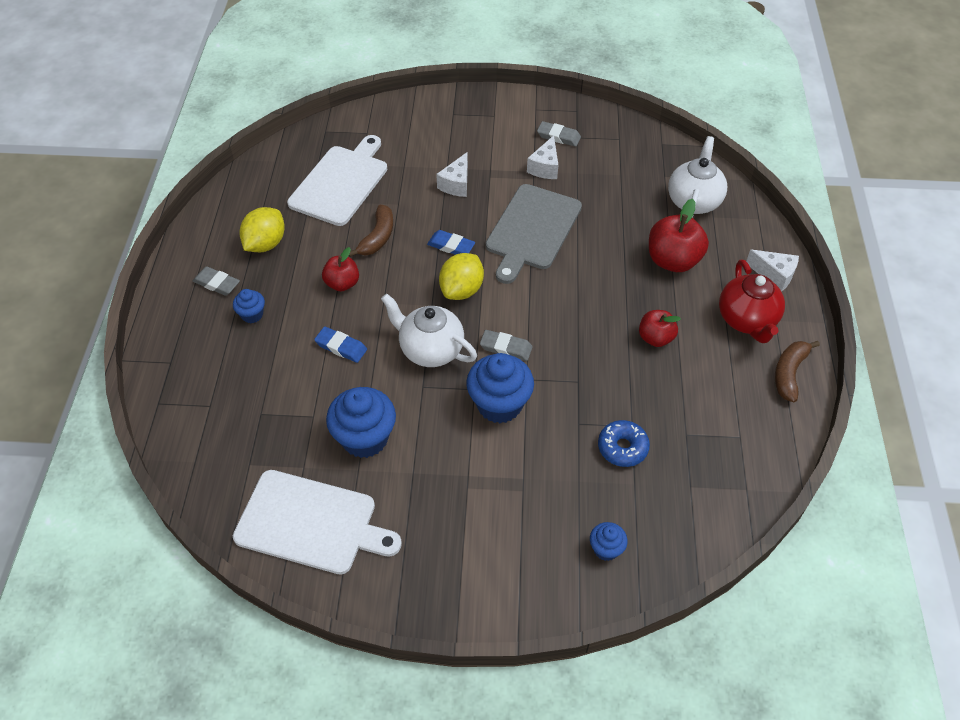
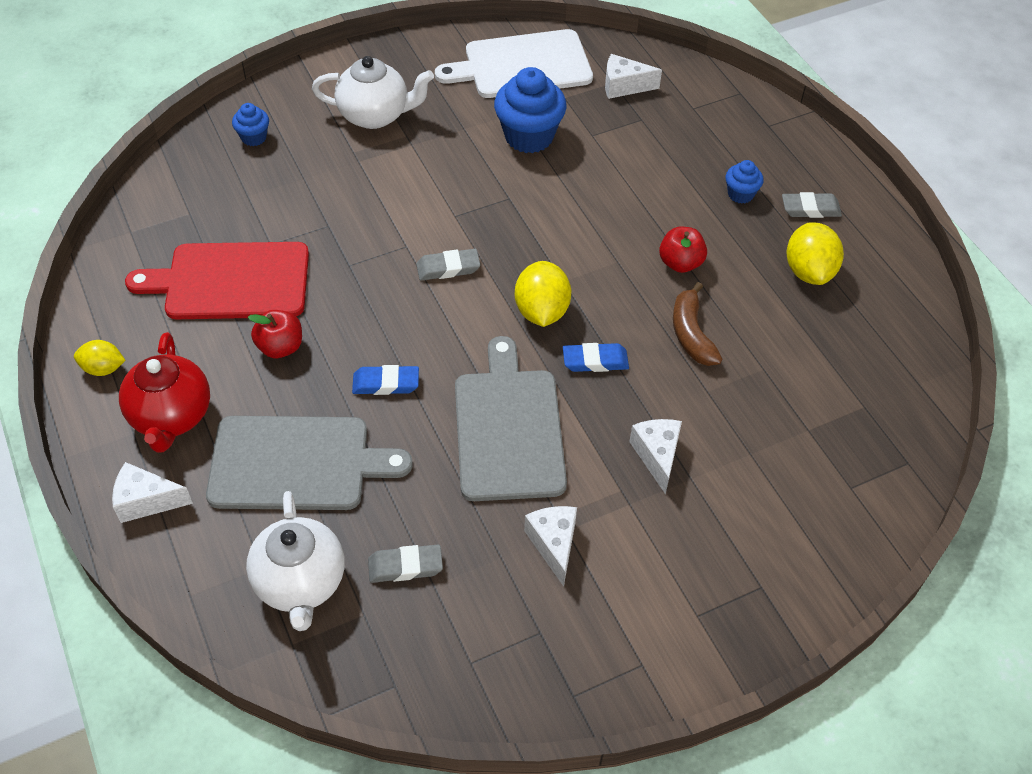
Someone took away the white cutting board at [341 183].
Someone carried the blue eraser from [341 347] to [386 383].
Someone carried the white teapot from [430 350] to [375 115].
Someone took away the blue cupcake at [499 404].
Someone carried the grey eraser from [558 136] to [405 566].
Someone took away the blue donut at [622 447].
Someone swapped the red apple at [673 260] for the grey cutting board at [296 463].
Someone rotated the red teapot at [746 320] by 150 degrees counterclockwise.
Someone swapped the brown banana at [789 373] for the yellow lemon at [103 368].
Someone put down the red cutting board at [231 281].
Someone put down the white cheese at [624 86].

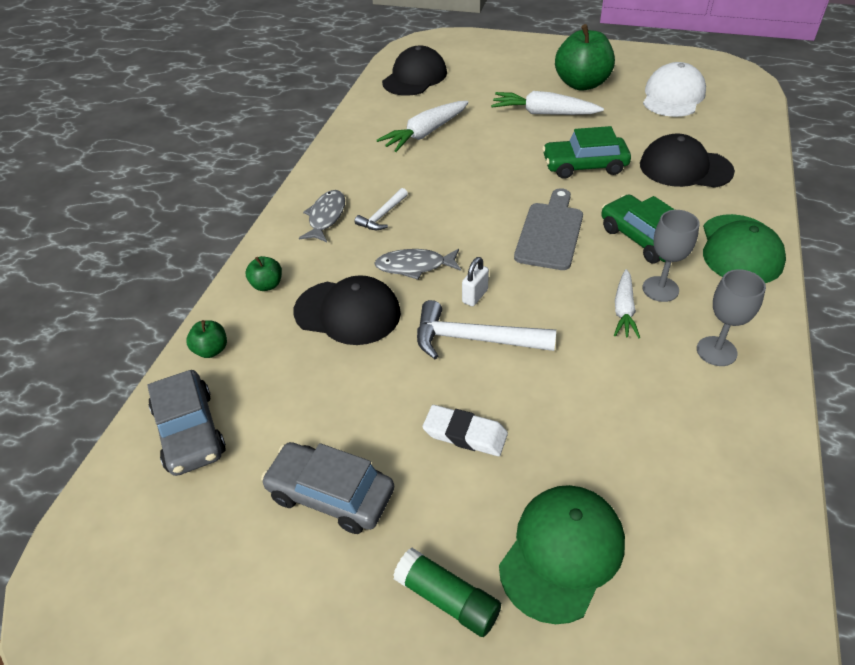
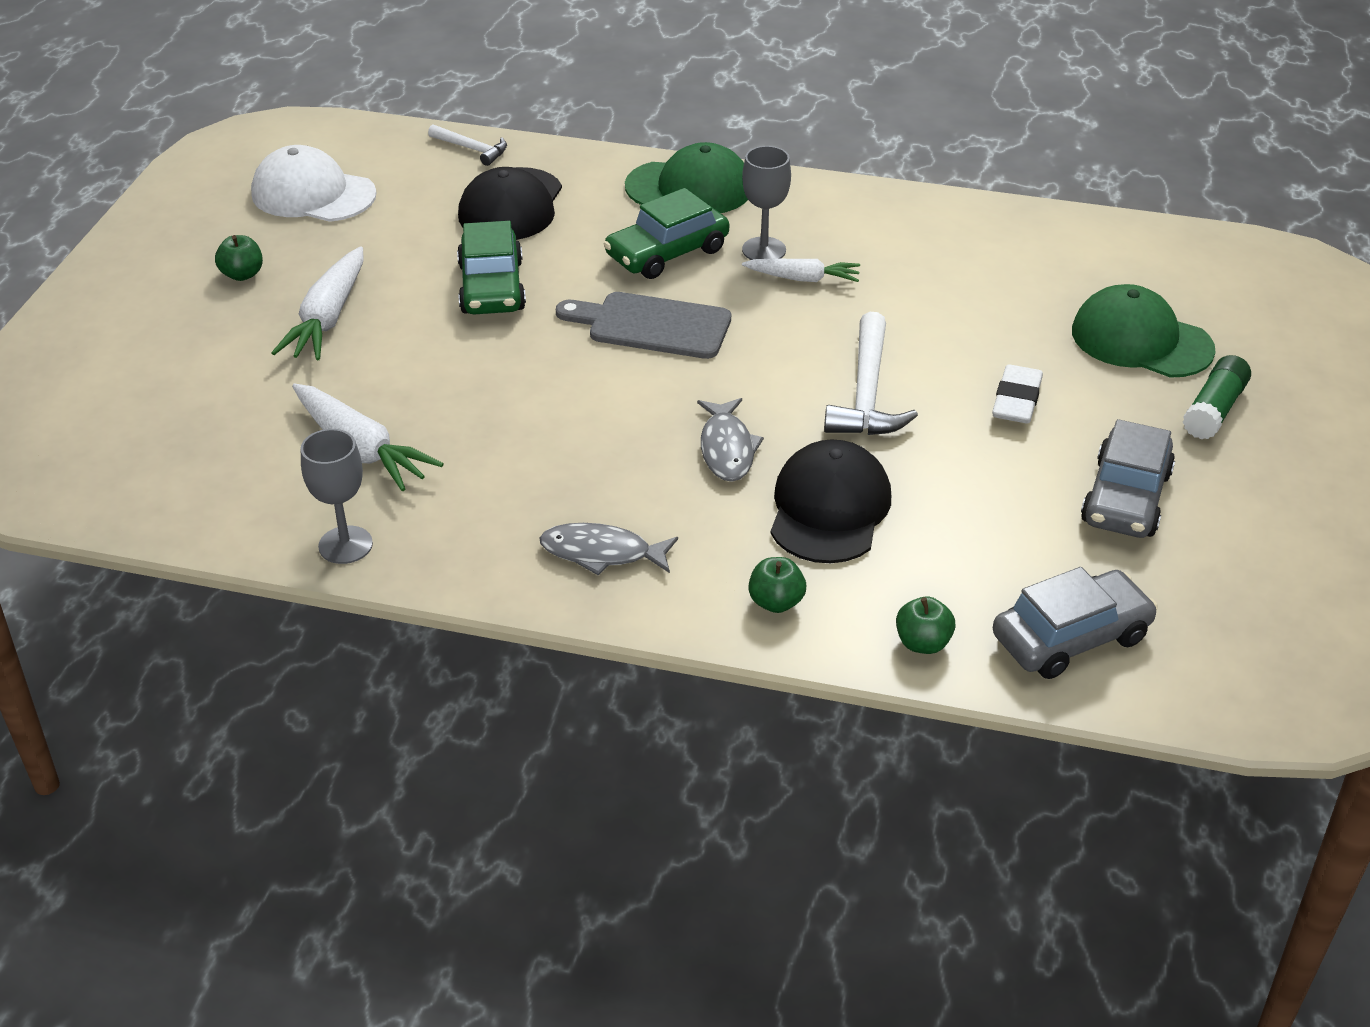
Someone carried the white hammer from [382 215] to [472 149].
Someone took away the black cap at [415 77].
Someone took away the white padlock at [475 296].
Someone scaled the green apple at [582 84] by 0.46.
Someone carried the grey goblet from [716 351] to [345 545].

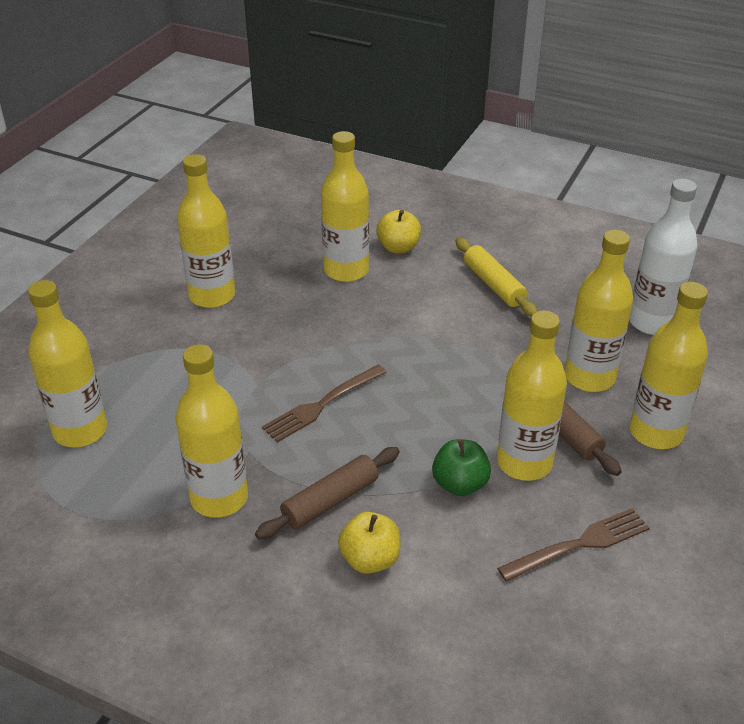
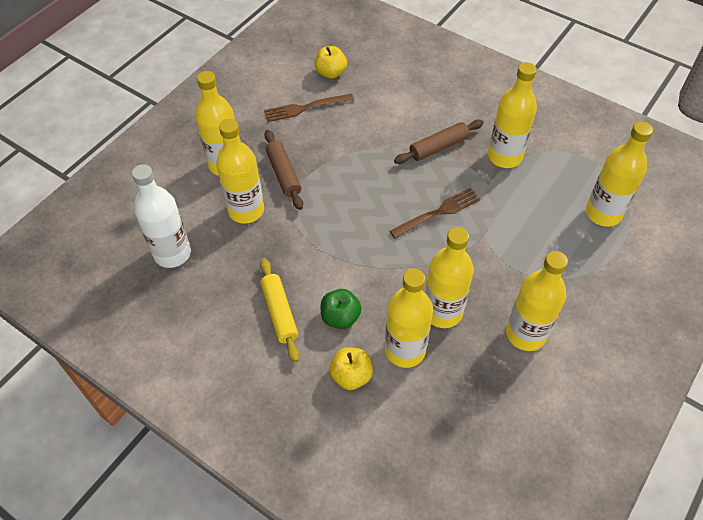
Someone carried the yellow apple from [370 559] to [331 73].
Someone carried the green apple from [460 484] to [340 317].
Someone carried the yellow bottle from [524 463] to [442 312].

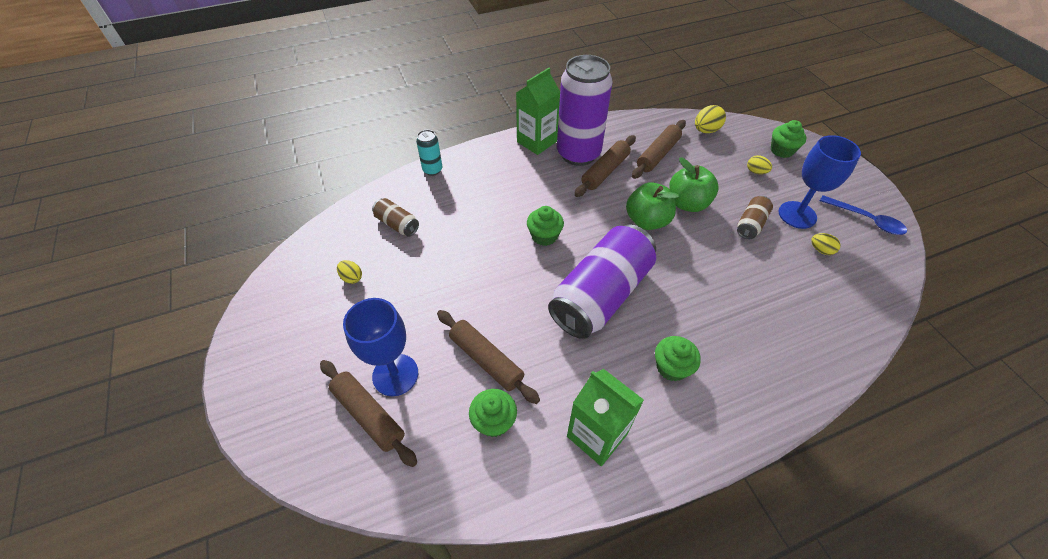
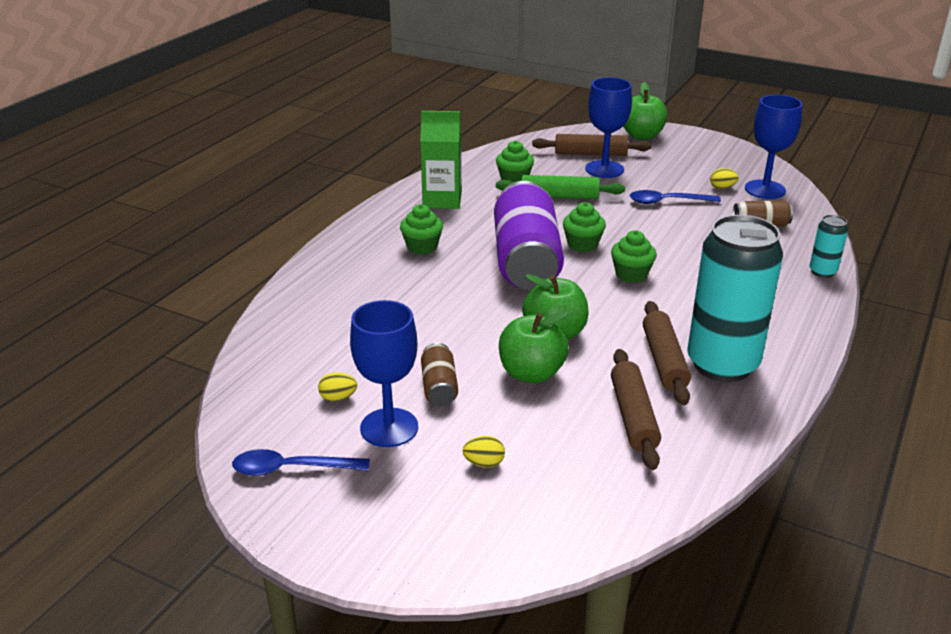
Someone repainted the brown rolling pin at [486 360], which became the green rolling pin at [559 196].
Someone took away the green carton at [536 142].
Someone repainted the purple can at [578 154], which became the turquoise can at [722 364].
Someone took away the yellow egg at [706 130].
Someone carried the green cupcake from [781 150] to [582 244].
Someone put down the green apple at [642 136].
Someone put down the blue spoon at [667 202].
Someone put down the blue goblet at [765 189].

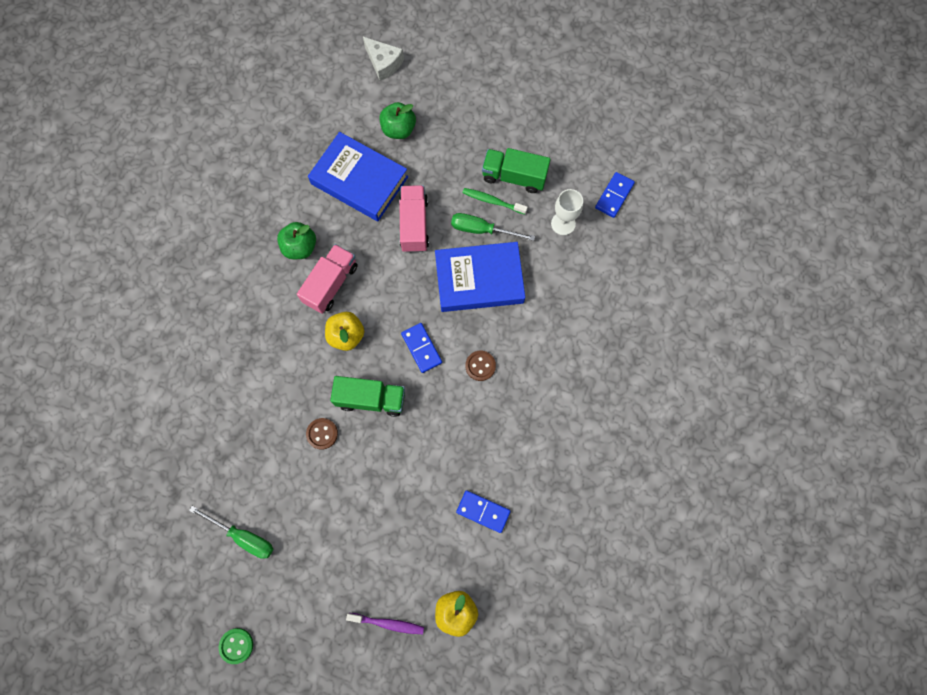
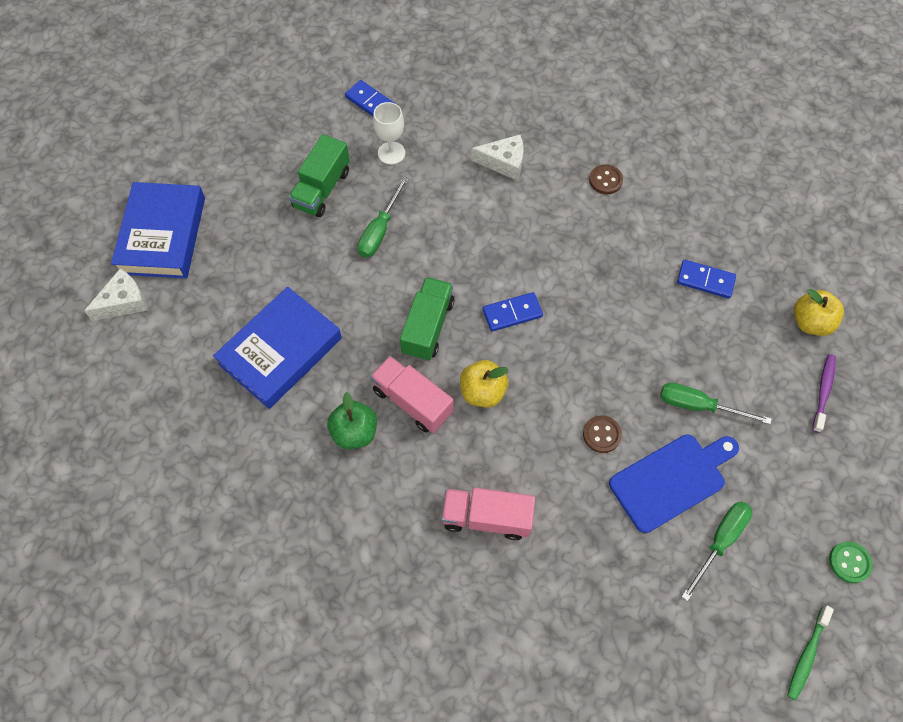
Someone carried the green truck from [371 399] to [428 327].
Someone took away the green apple at [398 129].
Someone carried the pink truck from [414 225] to [486 518].
Someone carried the blue book from [479 280] to [163 235].
Someone rotated the blue domino at [483 511] by 75 degrees clockwise.
Someone carried the green toothbrush from [492 201] to [807 655].
Someone carried the brown button from [480 366] to [605 180].
Someone put down the white cheese at [503 162].
Someone put down the blue cutting board at [671 480].
Someone put down the green screwdriver at [698 406].

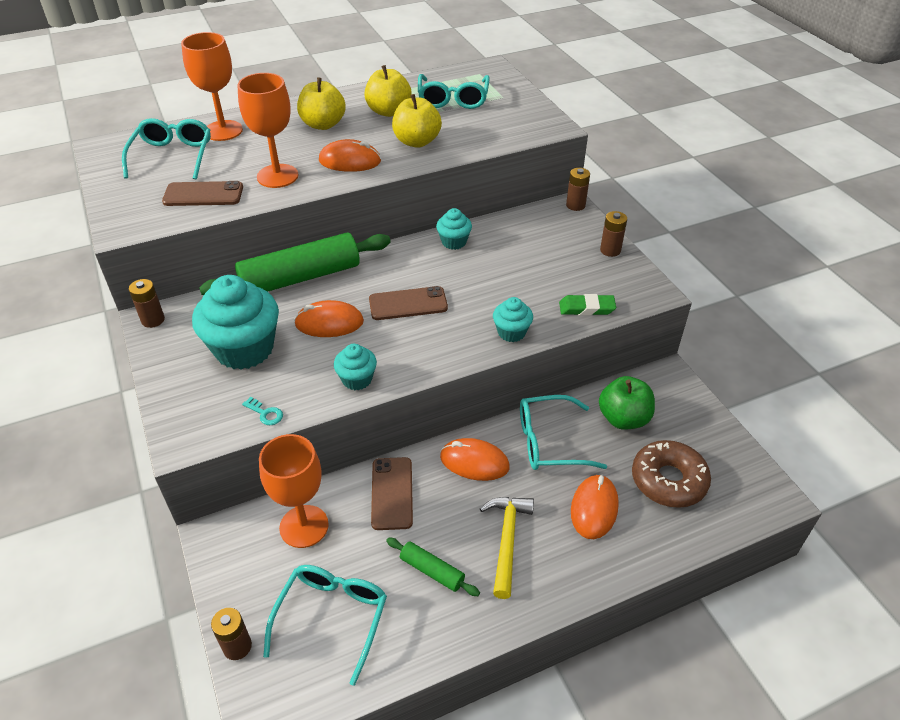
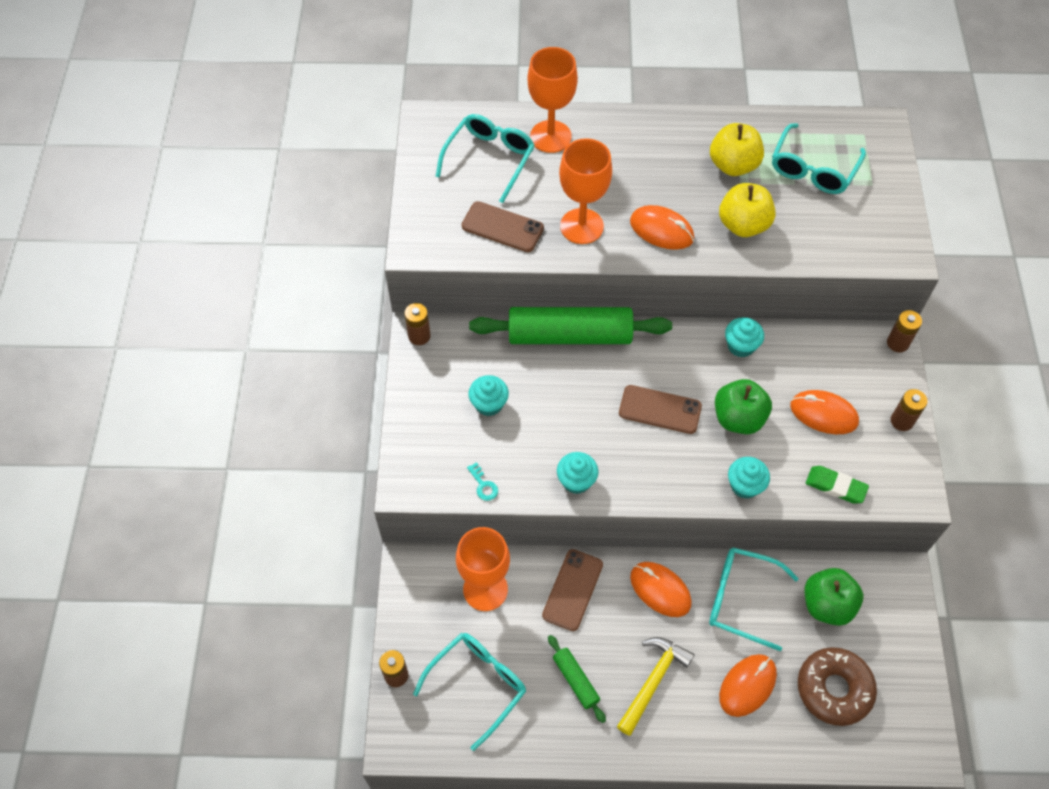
Someone scaled the turquoise cupcake at [244 349] by 0.50.
Someone carried the orange mouse from [329 323] to [823 414].
Someone took away the yellow apple at [323 124].
Someone put down the green apple at [738 418].

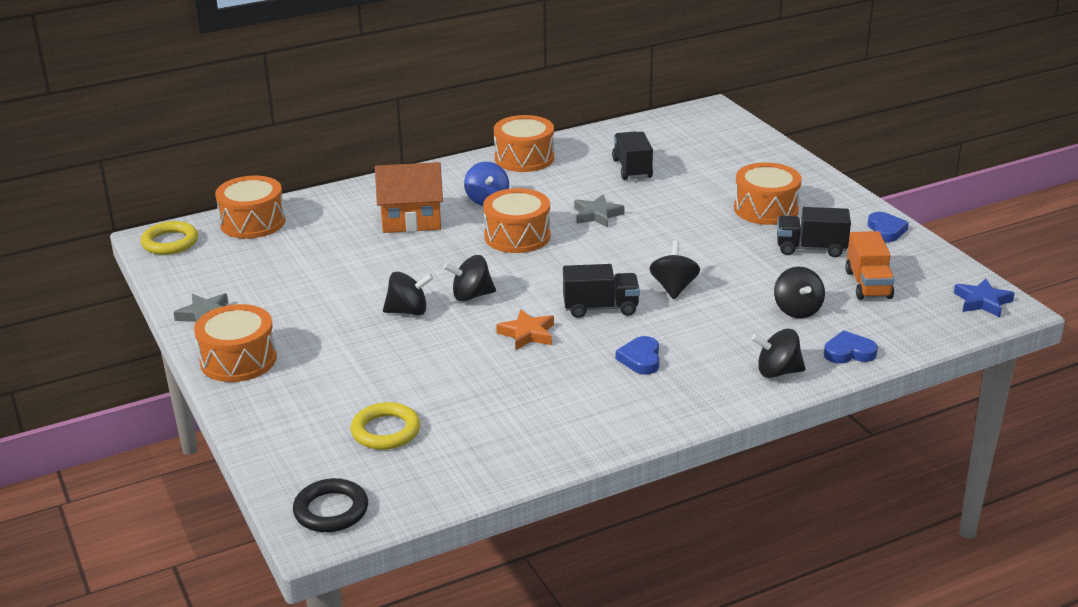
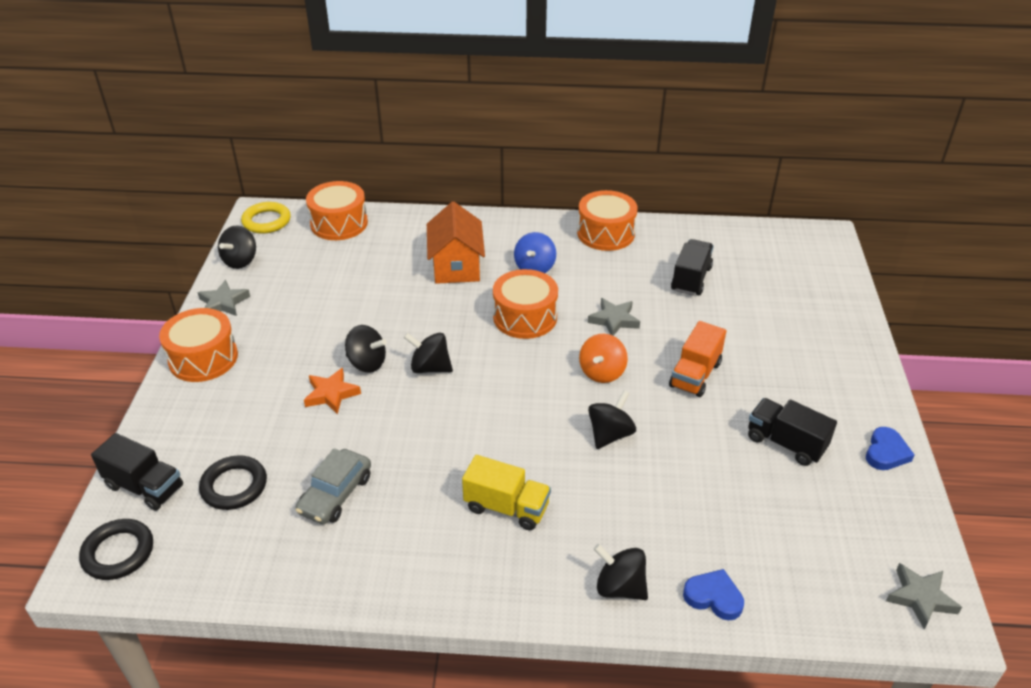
Someone repainted the yellow ring at [386 431], which became the black ring at [234 486].
Someone rotated the orange house at [411 220] by 60 degrees clockwise.
Someone carried the orange star from [527 334] to [331 394].
Someone carried the black truck from [600 308] to [145 487].
Someone swapped the blue heart at [640 359] for the yellow truck at [506 507].
Someone took away the orange drum at [766 209].
Someone carried the black spinning top from [797 310] to [240 261].
Someone carried the orange truck from [868 285] to [695 375].
Someone repainted the blue star at [982 302], which became the grey star at [920 598].
Someone put down the grey car at [336 494].
Someone put down the orange spinning top at [602 372].

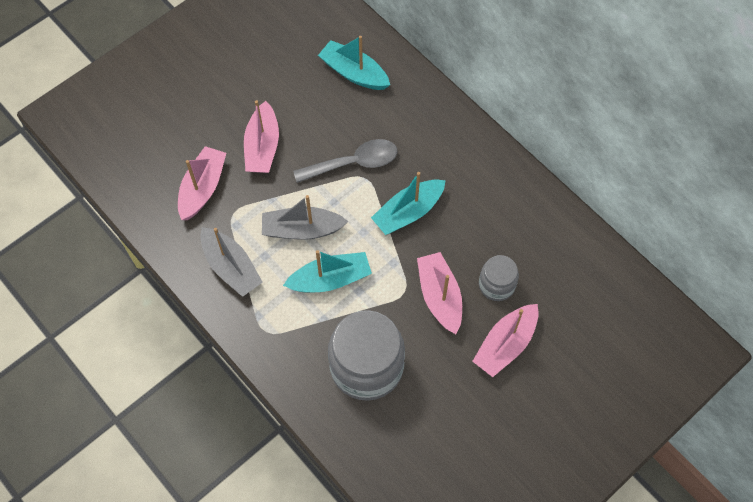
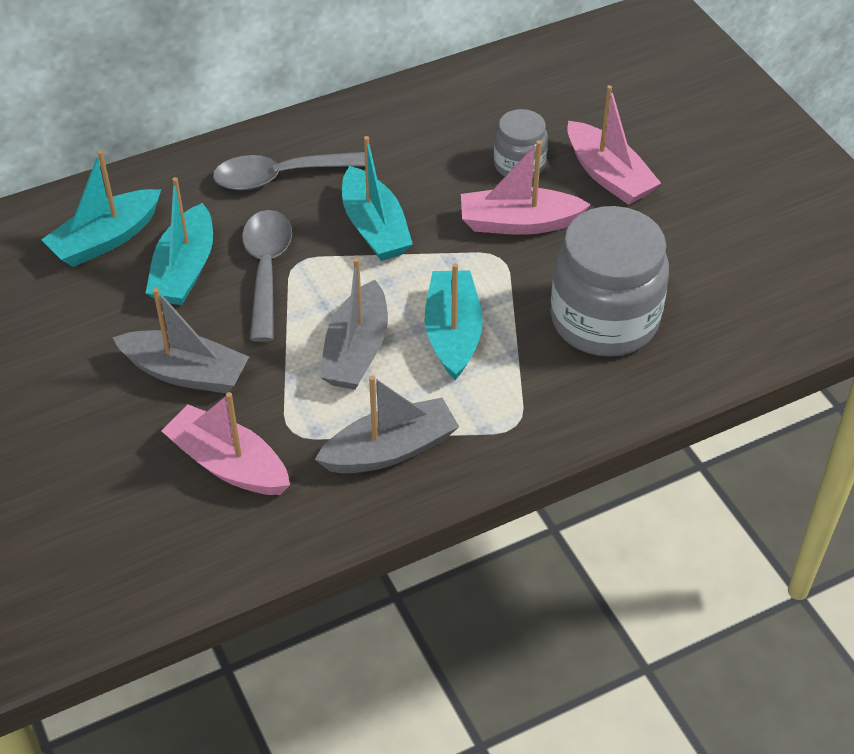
Someone repainted the pink boat at [262 146], which became the grey boat at [185 372].
Someone put down the turquoise boat at [185 269].
Someone put down the grey spoon at [281 177].

